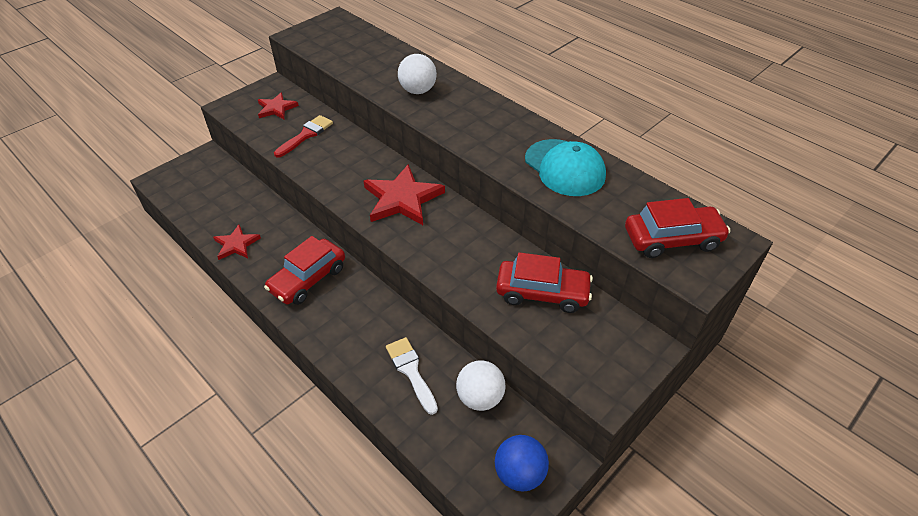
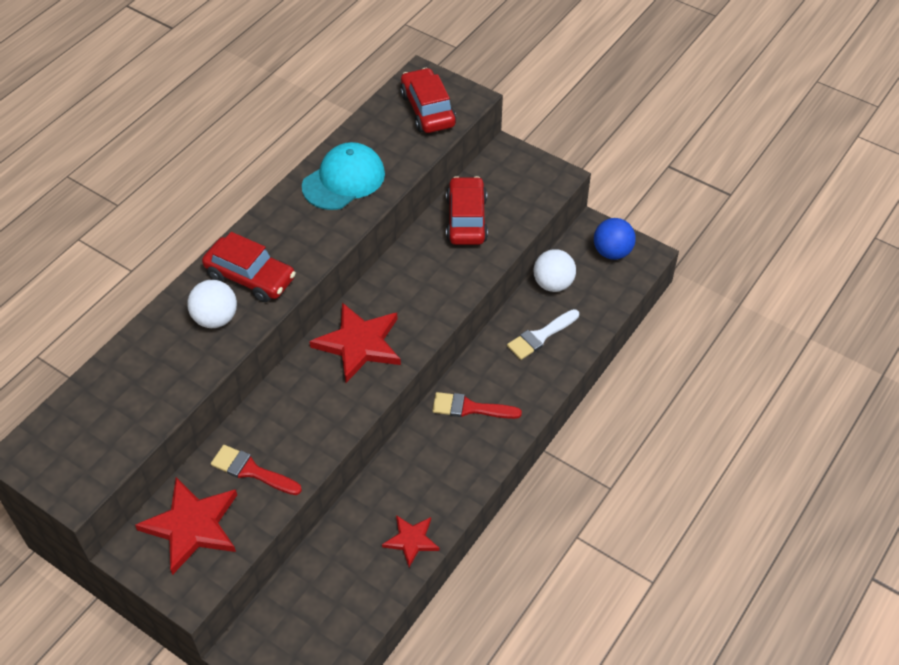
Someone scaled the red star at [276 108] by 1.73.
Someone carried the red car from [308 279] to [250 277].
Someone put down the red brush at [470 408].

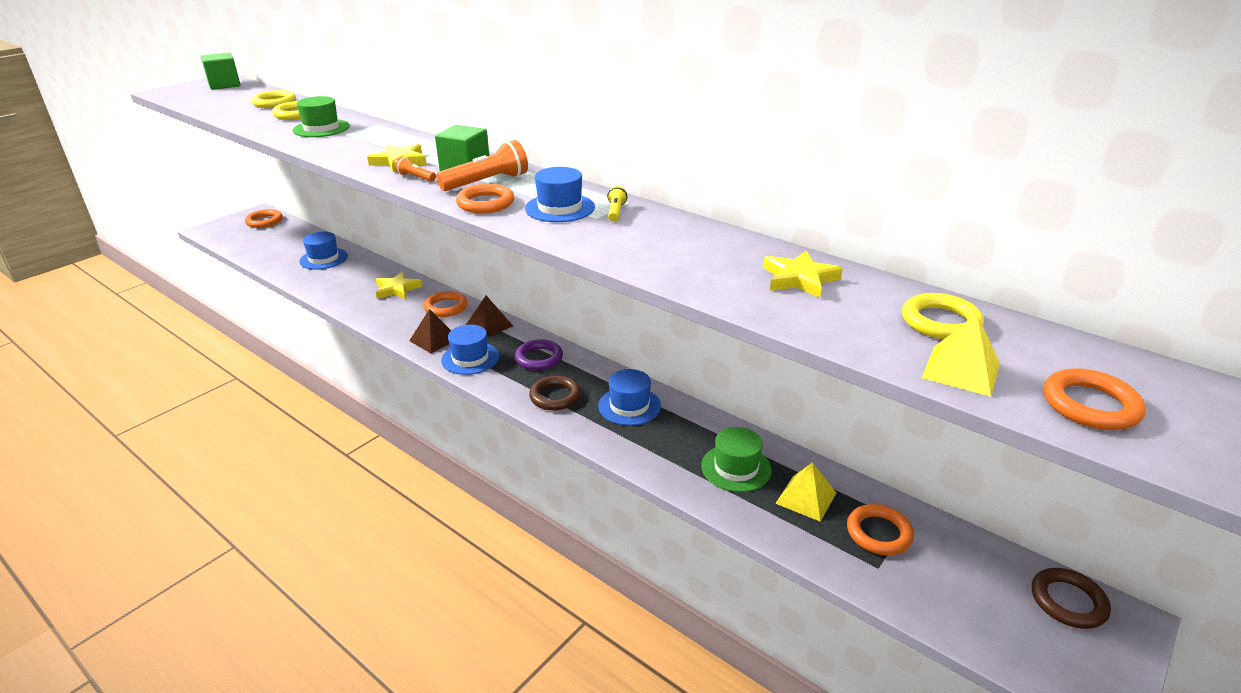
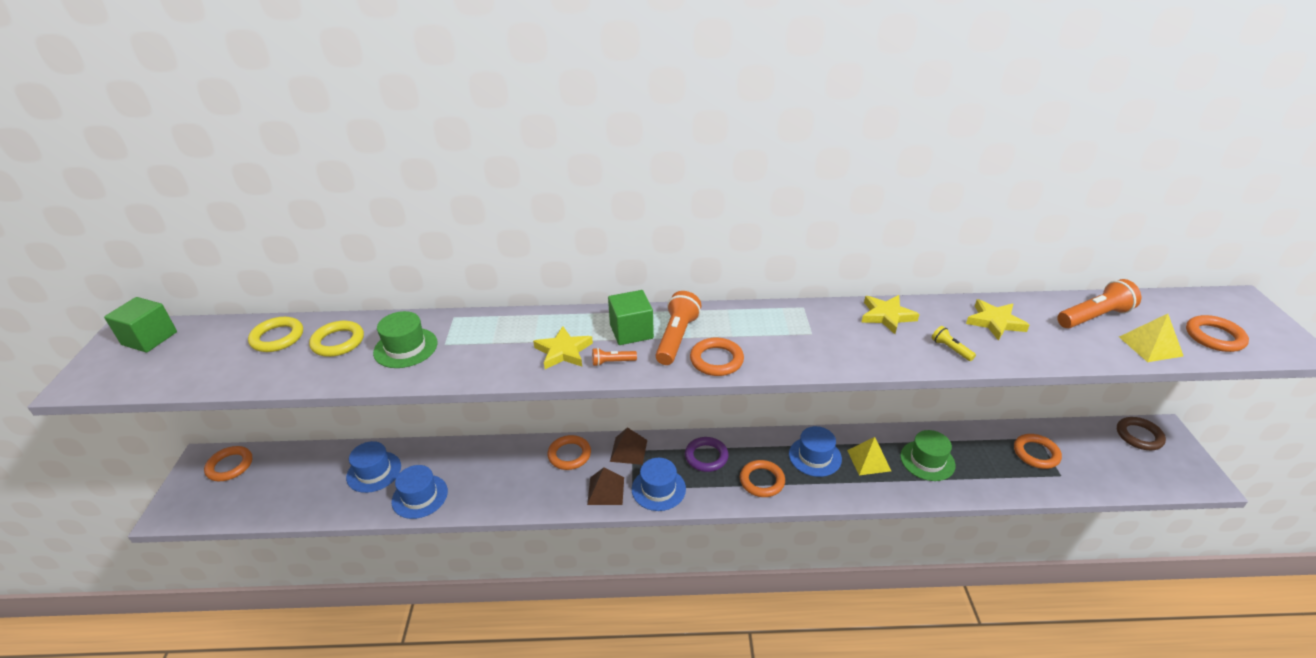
Someone carried the yellow star from [397 289] to [886 316].
Someone carried the blue hat from [560 208] to [420 496].
Someone repainted the brown ring at [555 396], which became the orange ring at [762 481].
Someone carried the yellow flashlight from [616 212] to [950 349].
Someone carried the yellow pyramid from [806 498] to [869 460].
Someone swapped the yellow ring at [940 322] for the orange flashlight at [1094 317].

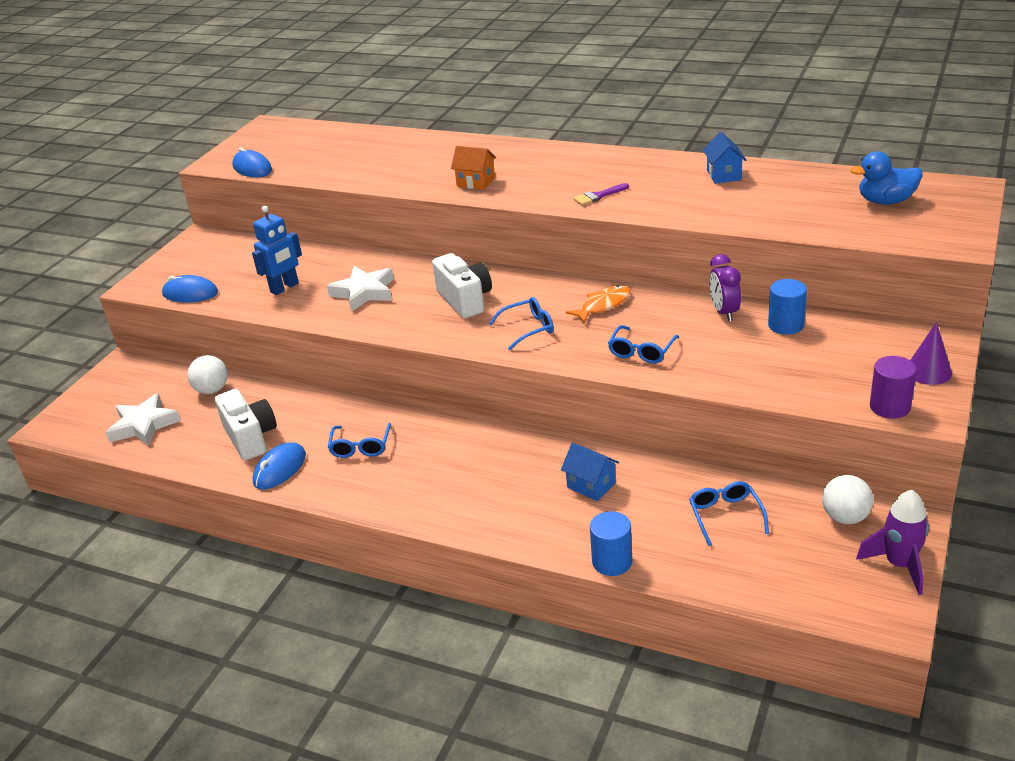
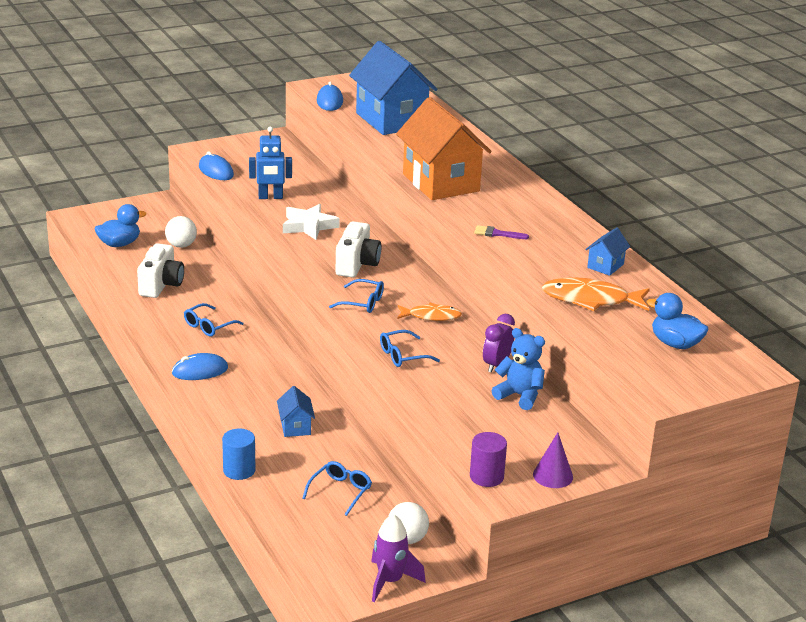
Someone swapped the white star at [144 425] for the blue duck at [119 244].
Someone carried the blue mouse from [280 469] to [200 371].
Someone scaled the orange house at [476 182] by 2.33.
Someone swapped the blue cylinder at [786 325] for the blue teddy bear at [519 396].
Someone put down the blue house at [391 120].
Someone put down the orange fish at [590 300].

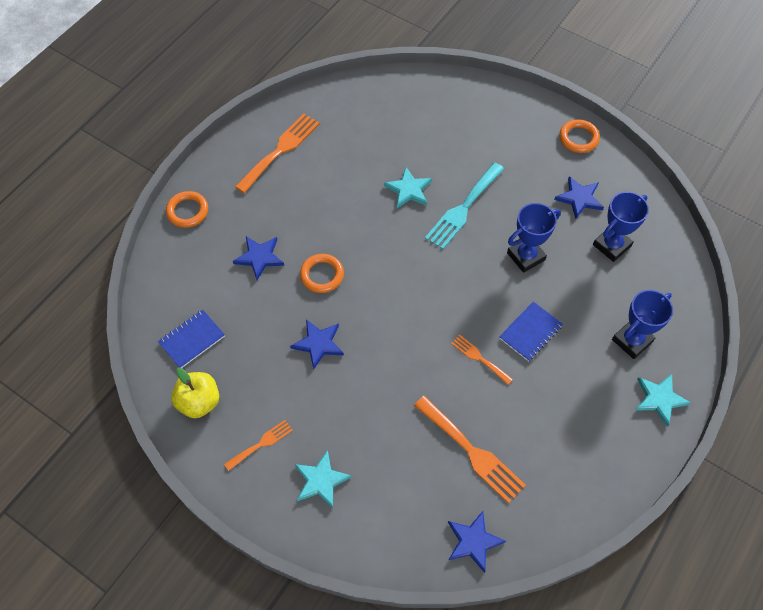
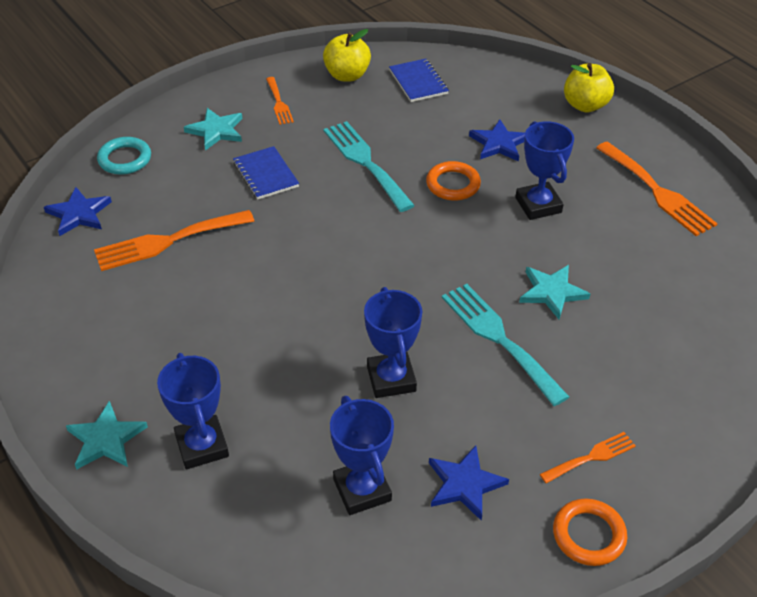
Someone swapped the orange ring at [187 211] for the yellow apple at [585 105].
Someone swapped the blue star at [318 344] for the turquoise fork at [365 162].
Someone carried the orange fork from [479 358] to [591 457].
Someone carried the blue notebook from [530 332] to [265 174].
Someone put down the turquoise ring at [125 159].
Someone put down the blue trophy at [538 205].

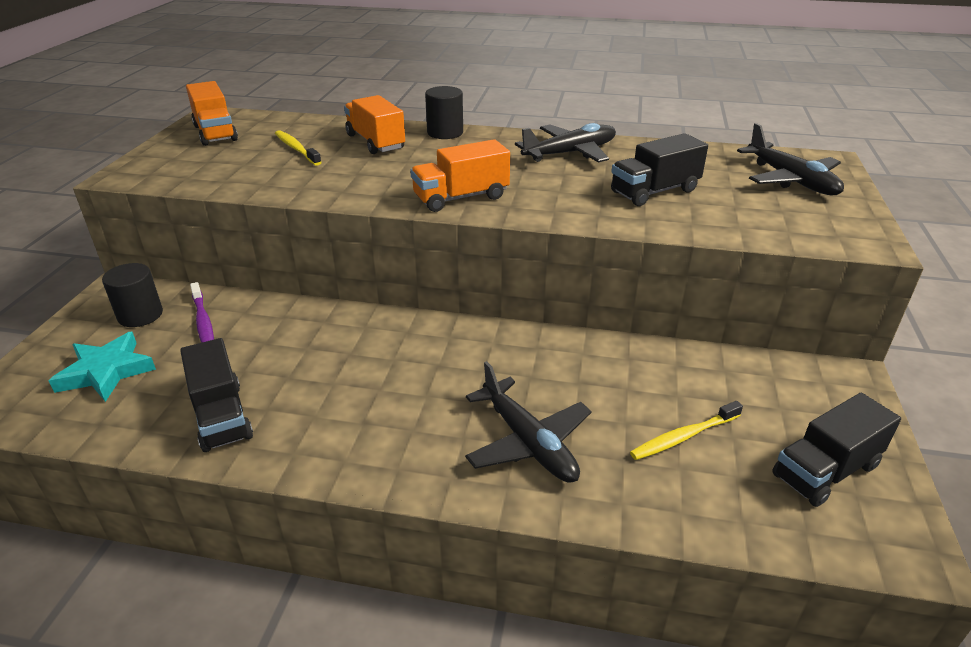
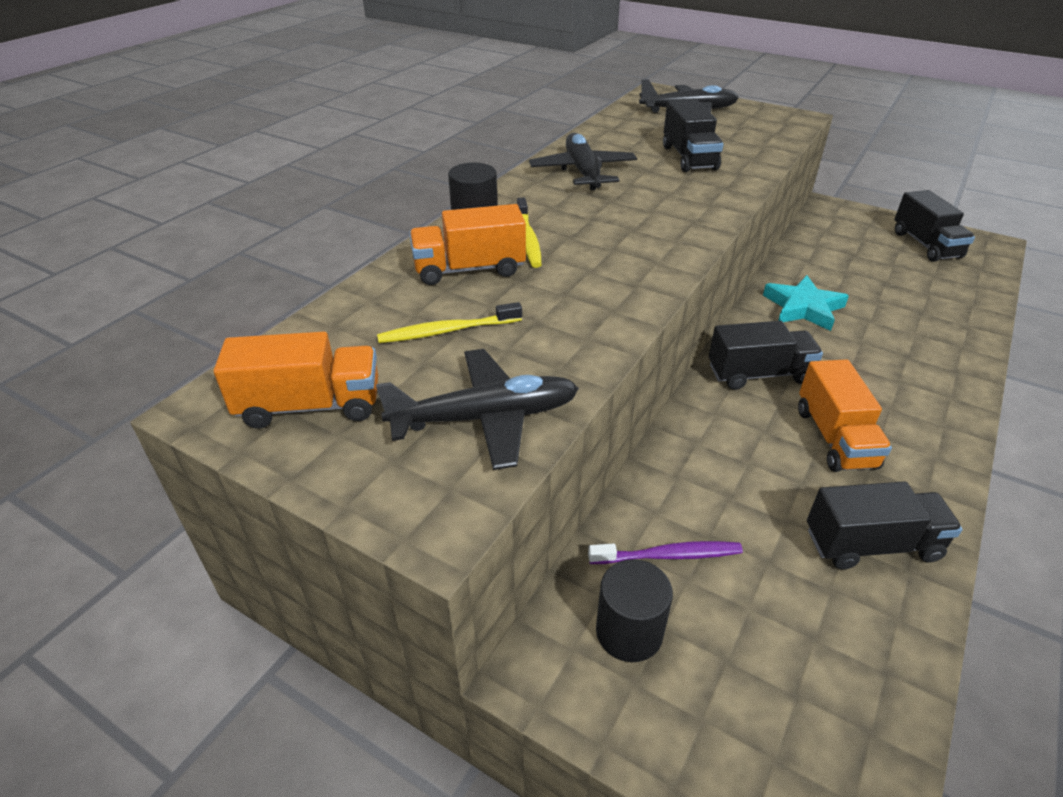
Someone carried the turquoise star from [106 371] to [803 308].
Someone carried the orange truck from [461 197] to [834 438].
Someone carried the black plane from [528 442] to [484 418].
Someone carried the yellow toothbrush from [683 437] to [528 239].
Someone put down the black truck at [759 374].

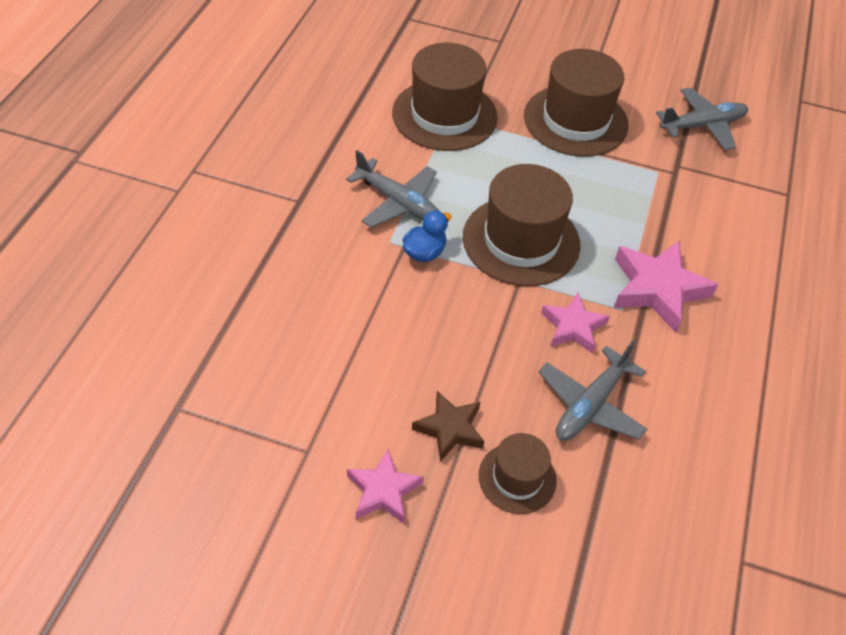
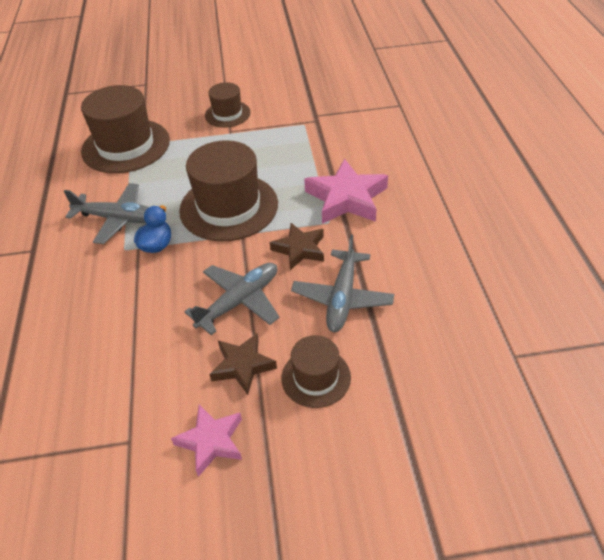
Someone scaled the brown hat at [575 120] by 0.55.
Someone repainted the pink star at [573 327], which became the brown star at [299 249].
Someone carried the grey plane from [703 125] to [239 301].

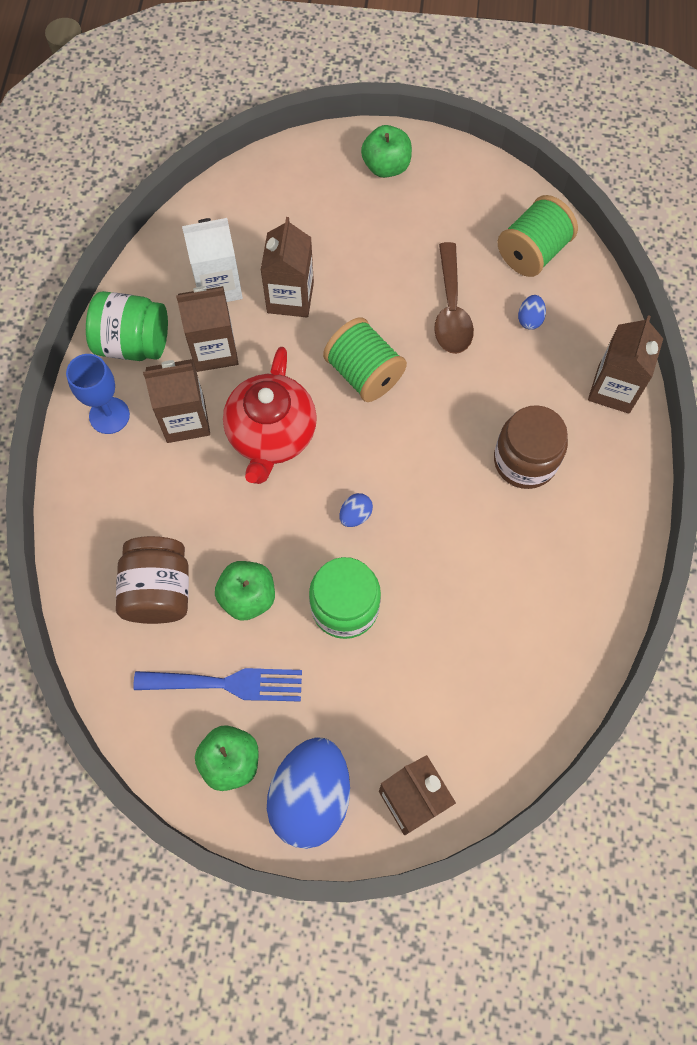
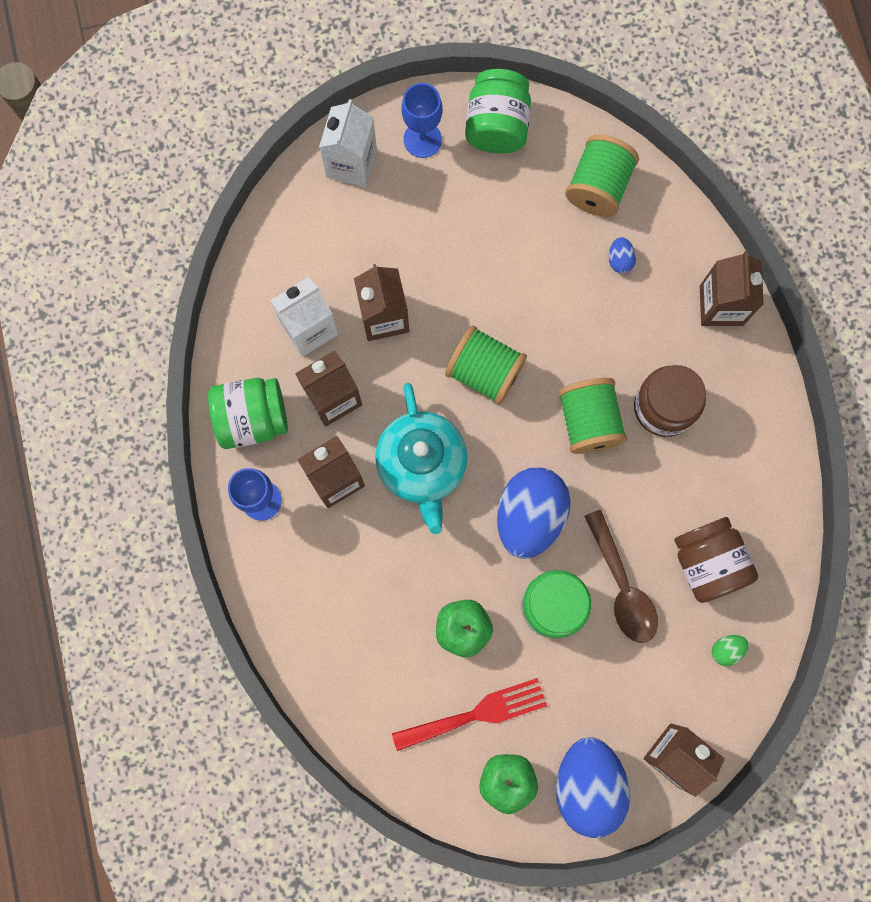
Someone carried the brown jar from [159 590] to [707 562].
Someone repainted the blue fork at [227 684], which became the red fork at [477 714].
Someone repainted the red teapot at [271 435], which became the turquoise teapot at [422 465].
Someone scaled the blue egg at [355 515] by 2.47.
Someone swapped the green apple at [386 166] for the blue goblet at [422 139].
Someone carried the brown spoon from [451 310] to [622 586].
Someone put down the white carton at [351 163].
Someone put down the green jar at [497 125].
Someone put down the green spool at [589 421].
Someone put down the green egg at [726 650].

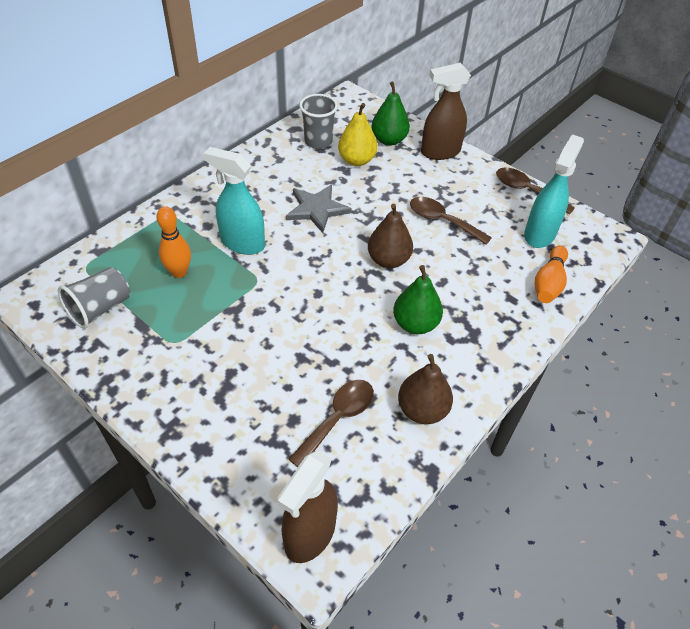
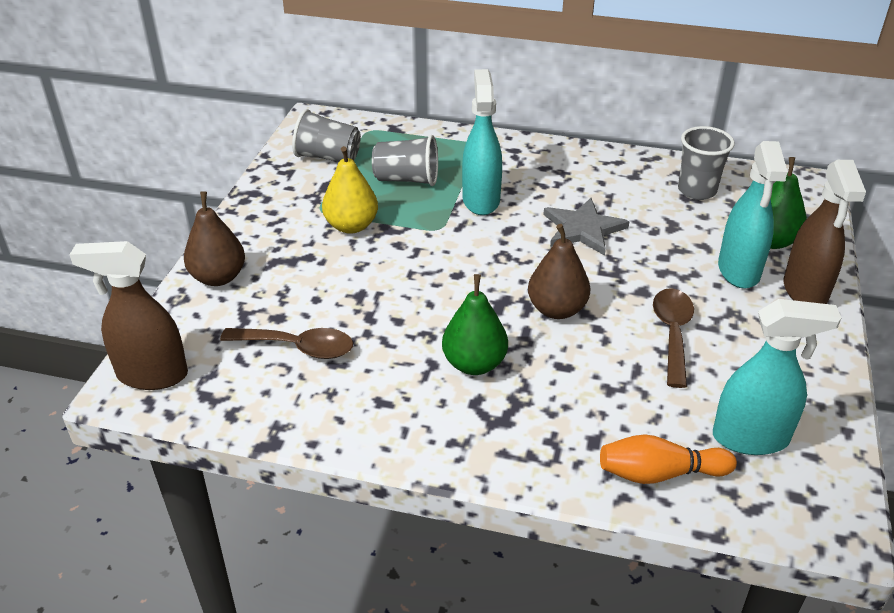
Someone swapped the orange bowling pin at [179 272] for the grey cup at [407 179].
Someone carried the yellow pear from [356 160] to [351 226].
Someone carried the brown pear from [422 410] to [218 277].
Someone rotated the brown spray bottle at [440 152] by 135 degrees counterclockwise.
Someone took away the brown spoon at [526 191].
Someone put down the turquoise spray bottle at [738 271].

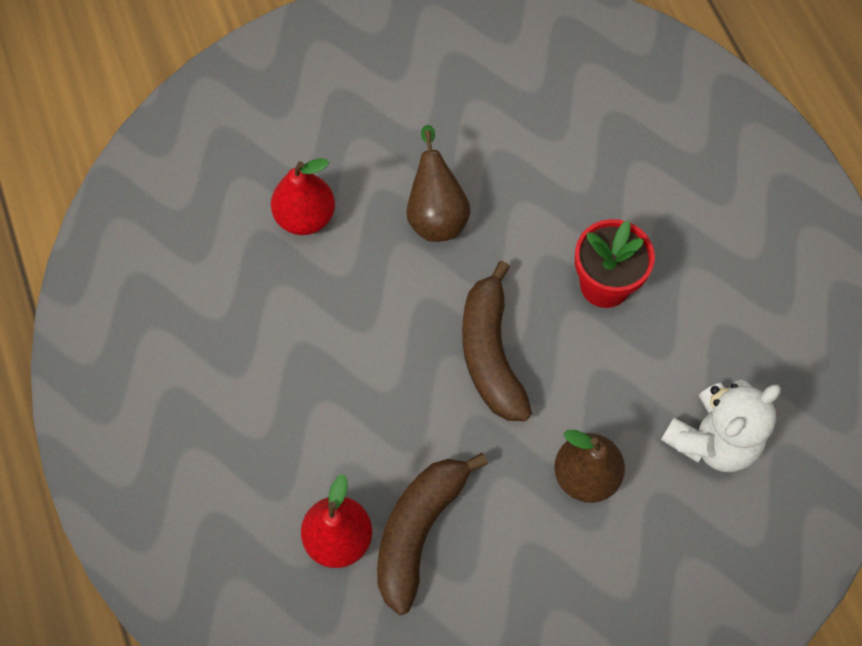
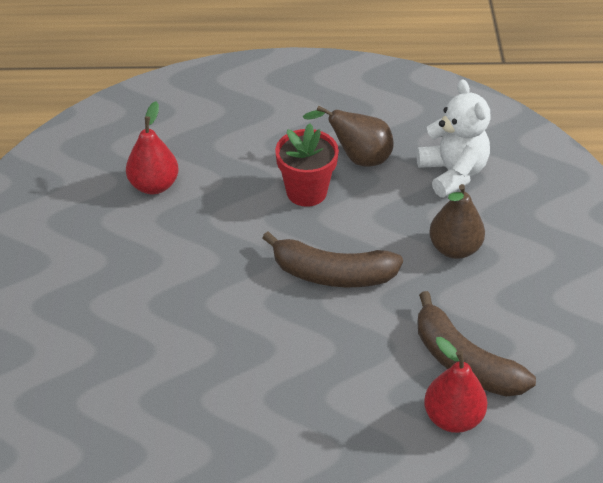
Someone carried the red pear from [305 217] to [154 185].
Someone carried the brown pear from [436 214] to [358 158].

